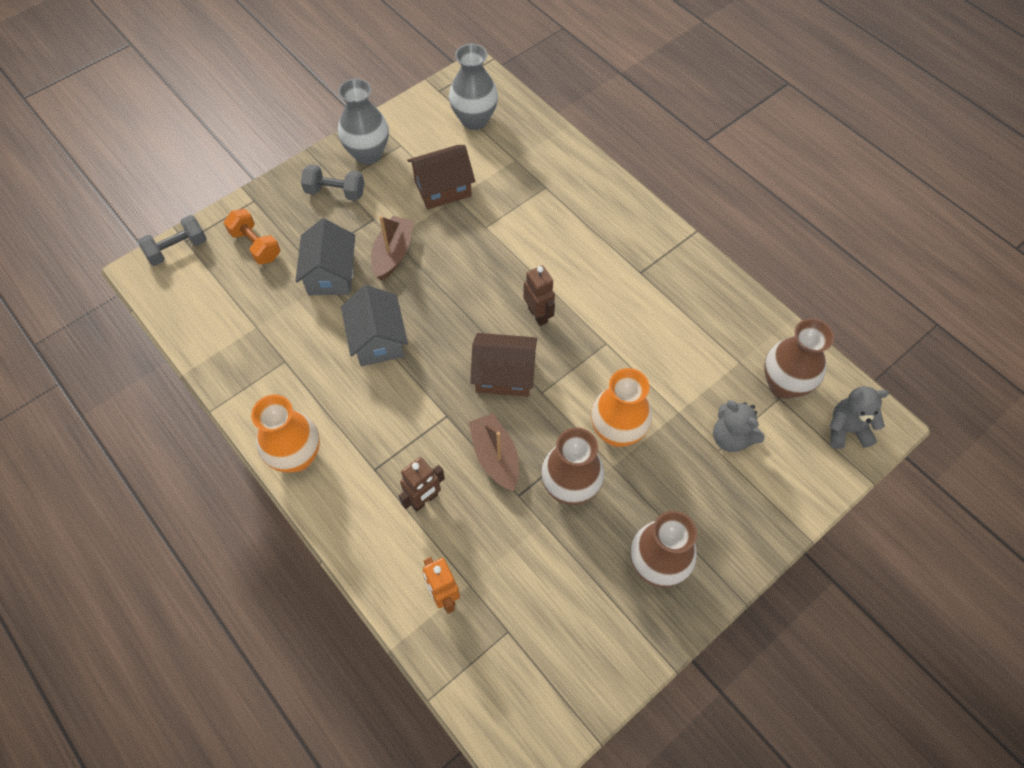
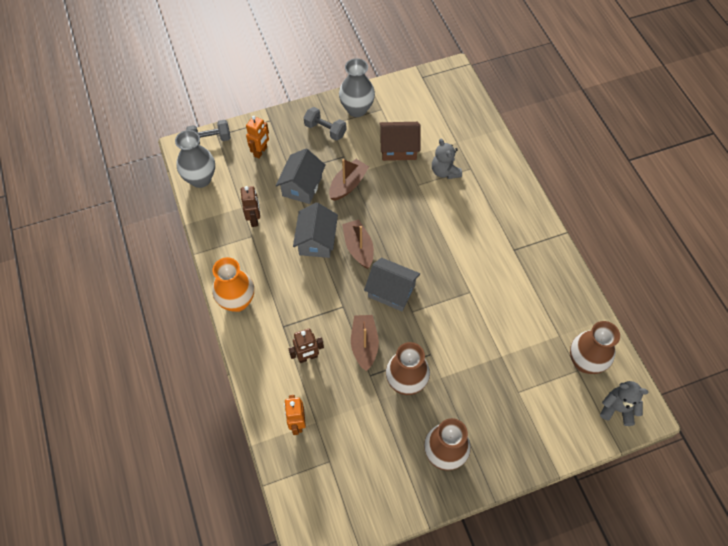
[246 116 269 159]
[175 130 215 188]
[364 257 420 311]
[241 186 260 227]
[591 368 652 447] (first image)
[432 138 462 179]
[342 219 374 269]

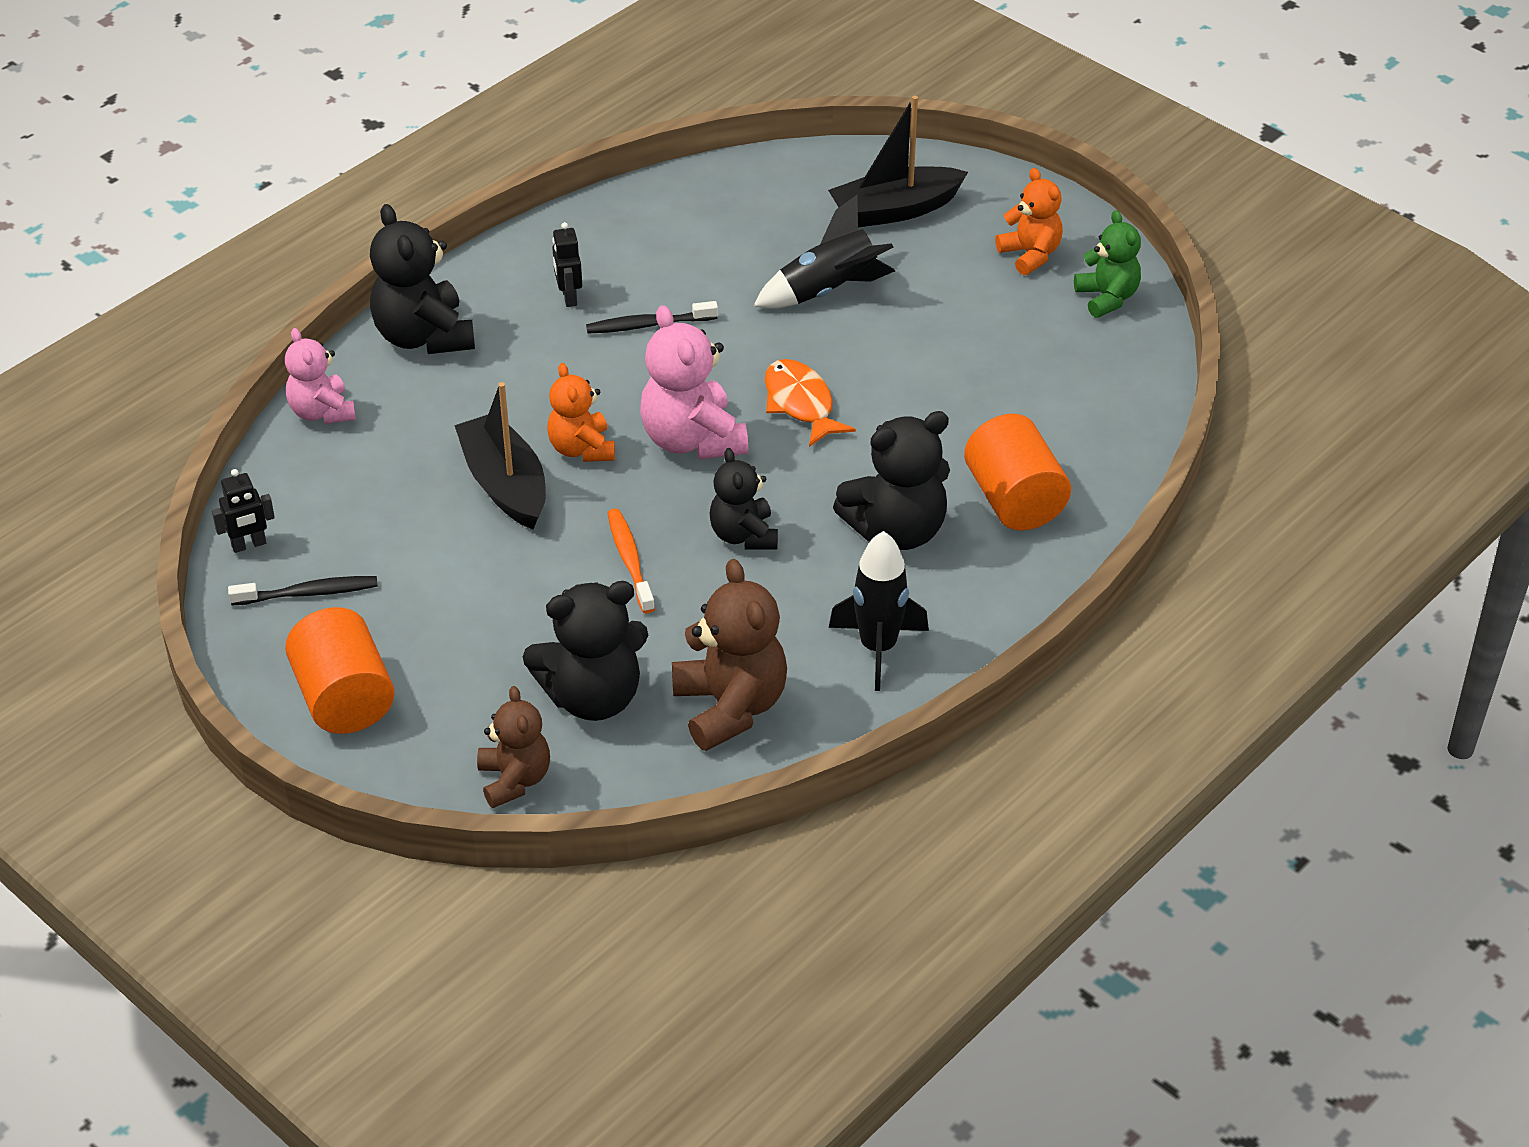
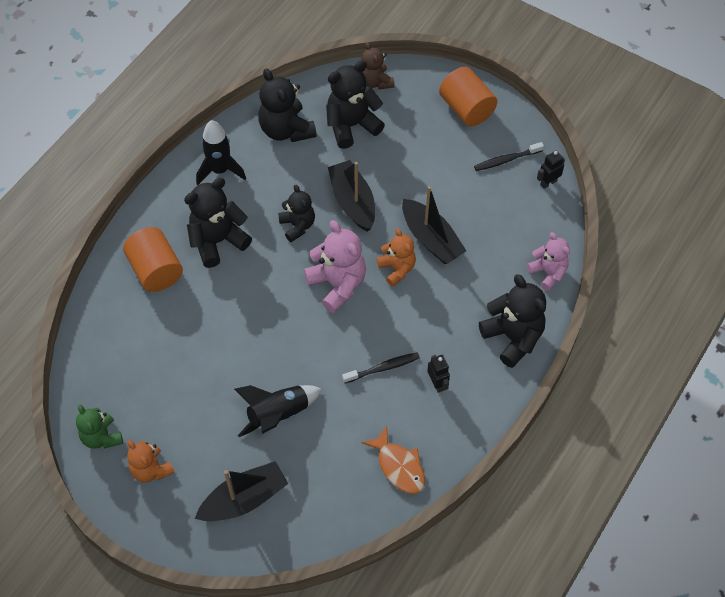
[328 160 375 232]
[258 68 317 142]
[362 426 425 494]

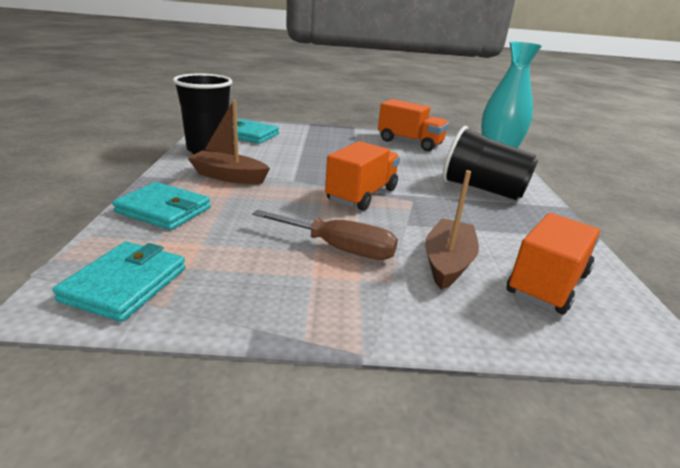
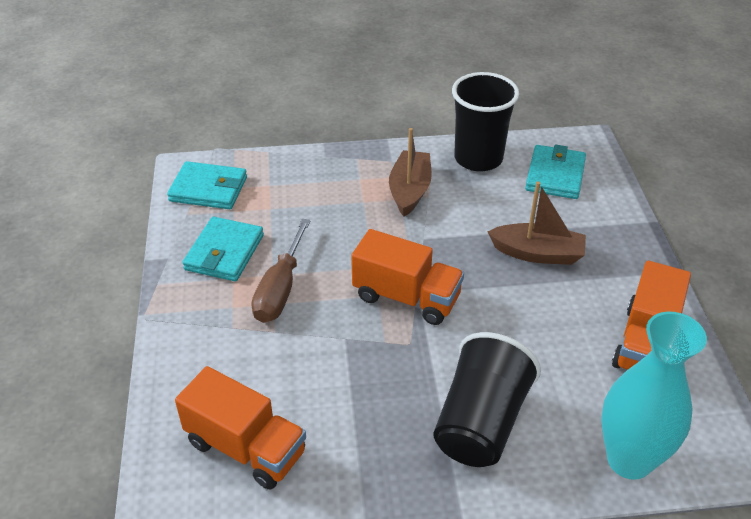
[182 217 264 281]
[488 181 586 265]

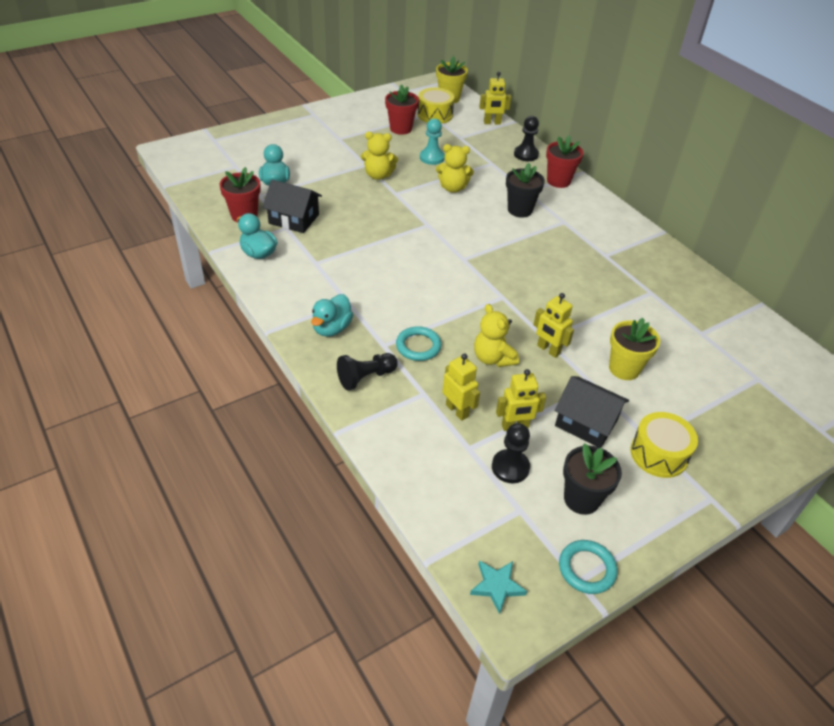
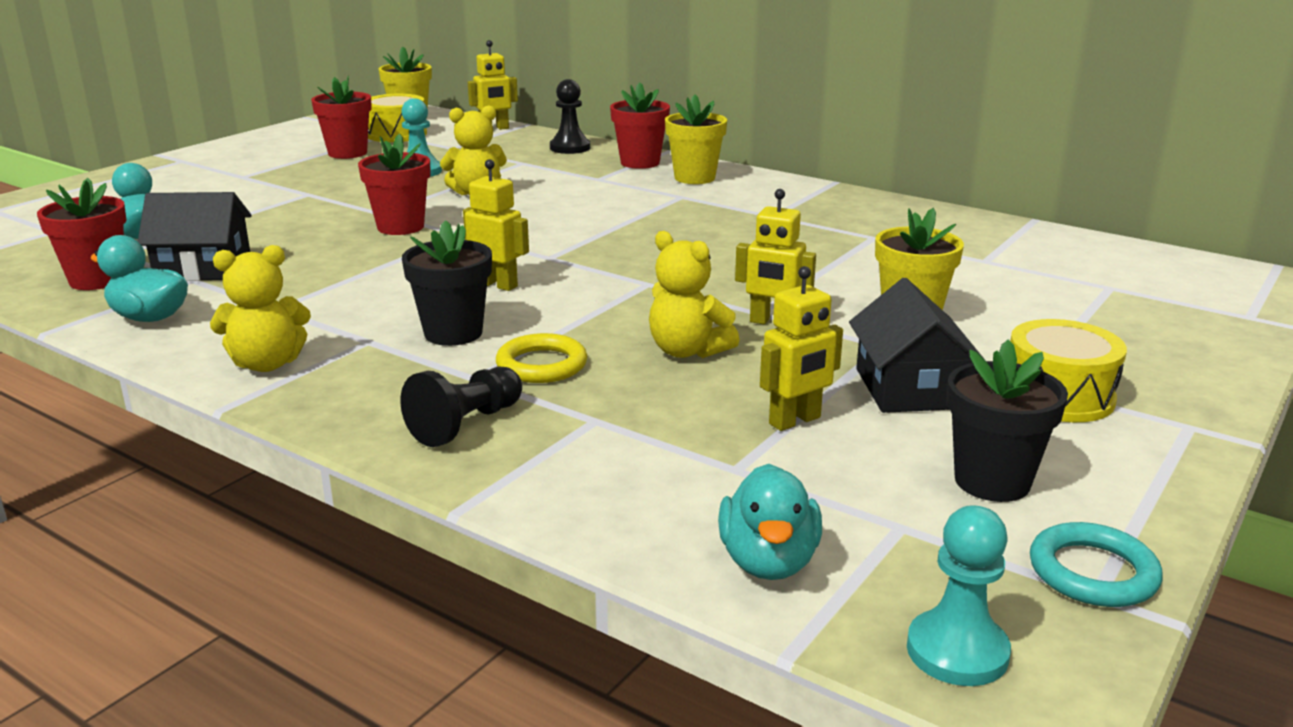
[718 464 822 580]
[210 245 311 372]
[496 333 587 383]
[463 159 529 291]
[907 506 1011 686]
[492 423 530 483] (first image)
[402 220 492 346]
[849 278 986 413]
[358 134 430 235]
[665 95 727 184]

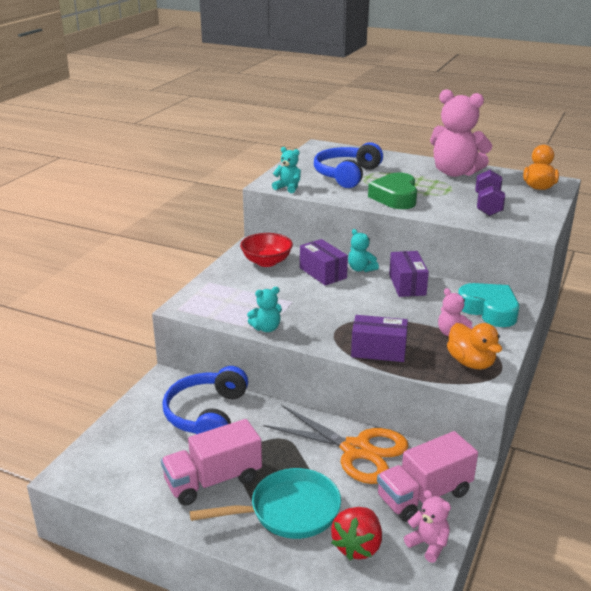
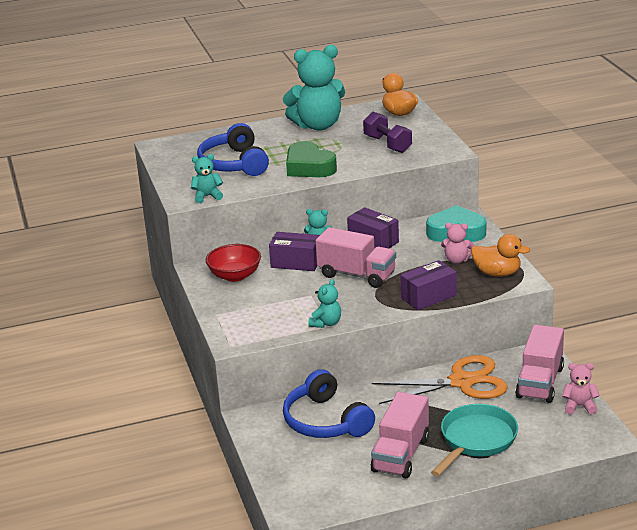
[331 507 382 560] (first image)
[283 45 345 131]
[315 227 396 288]

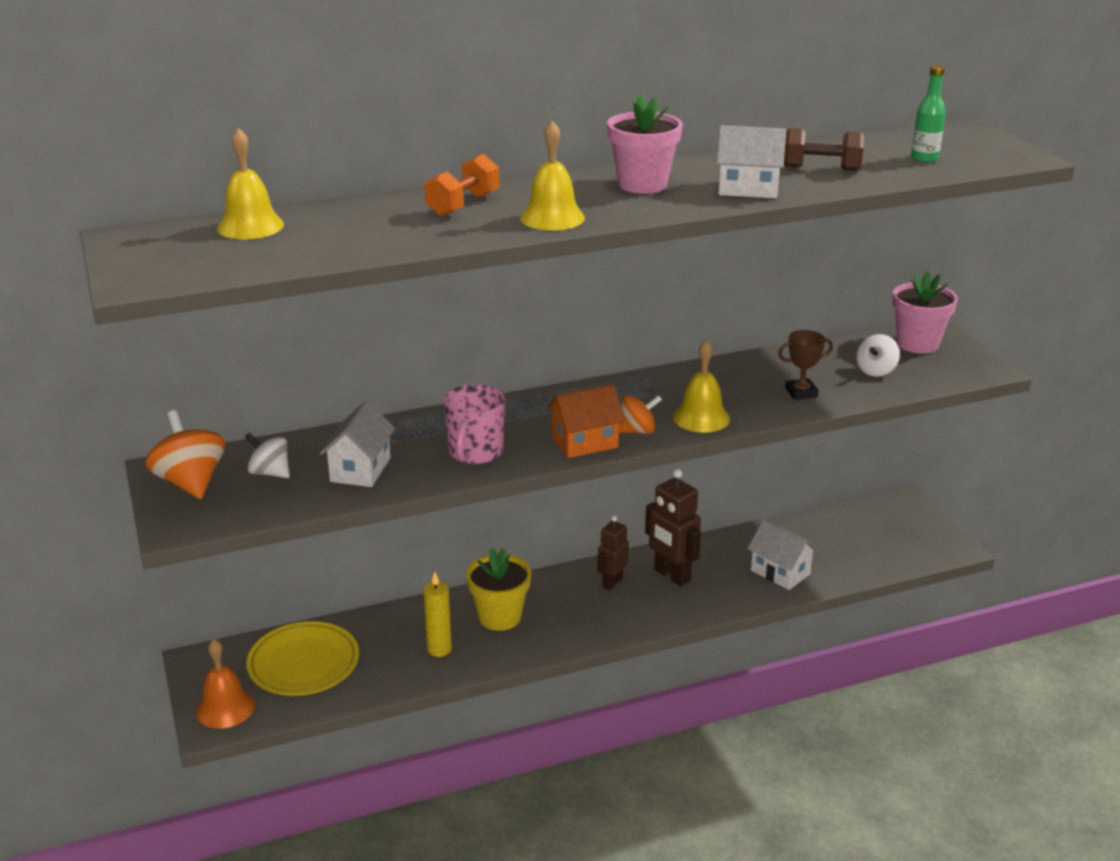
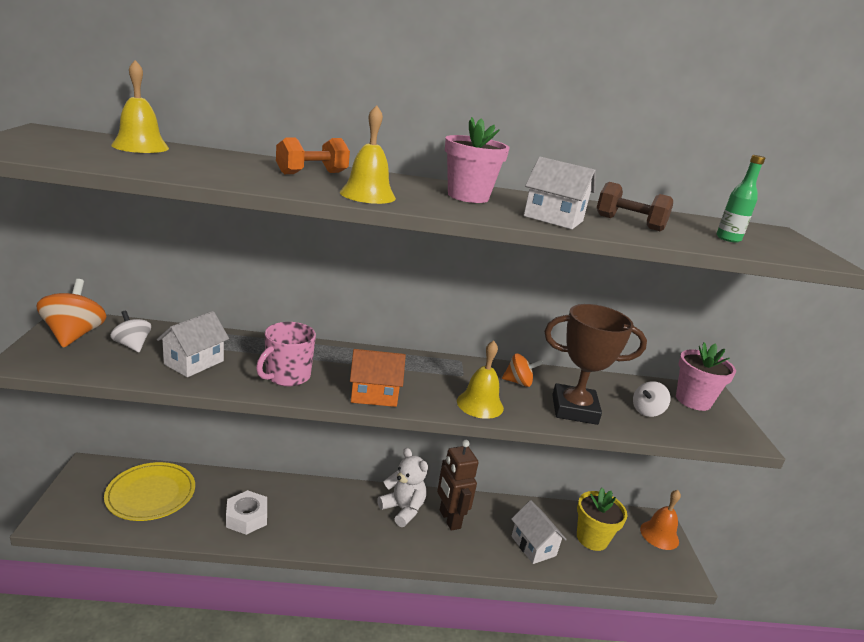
[640 490 681 550]
[226 490 267 535]
[577 488 627 551]
[377 448 428 527]
[502 353 543 387]
[544 304 647 425]

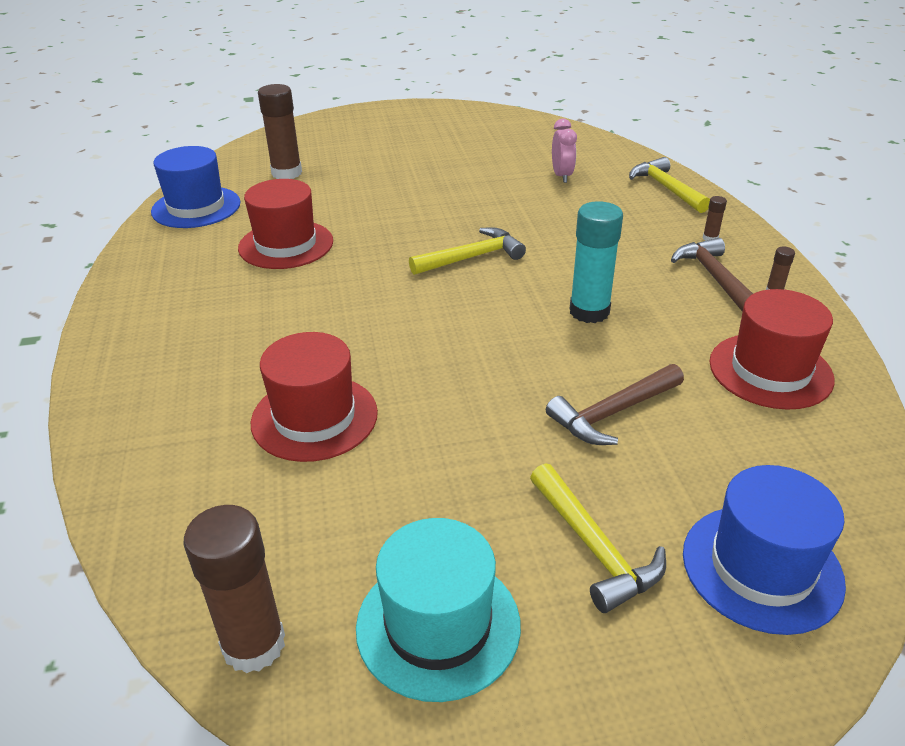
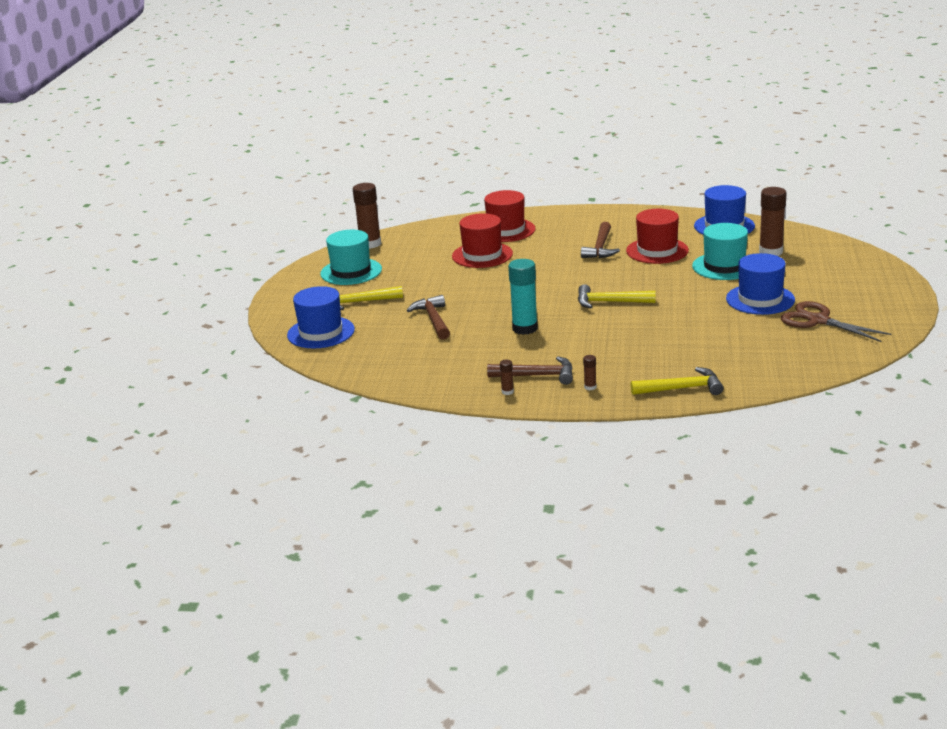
[578 284 656 308]
[552 119 577 183] (first image)
[484 190 536 242]
[581 222 620 258]
[692 223 748 280]
[726 253 795 315]
[781 301 892 342]

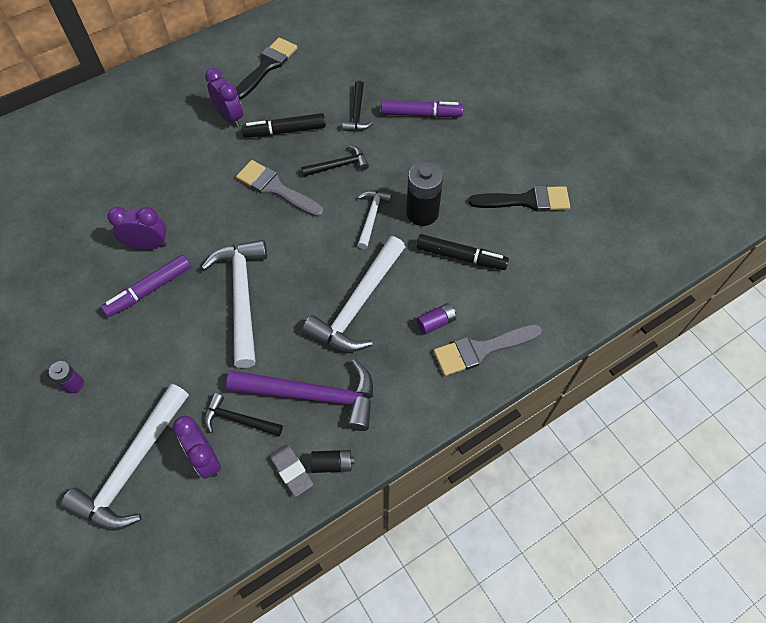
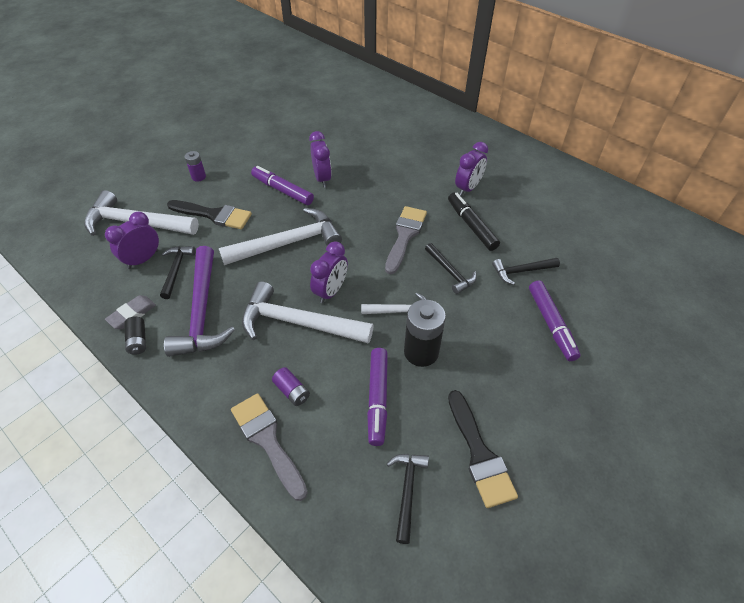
[167 200 252 229]
[367 348 388 446]
[310 241 348 304]
[387 454 429 544]

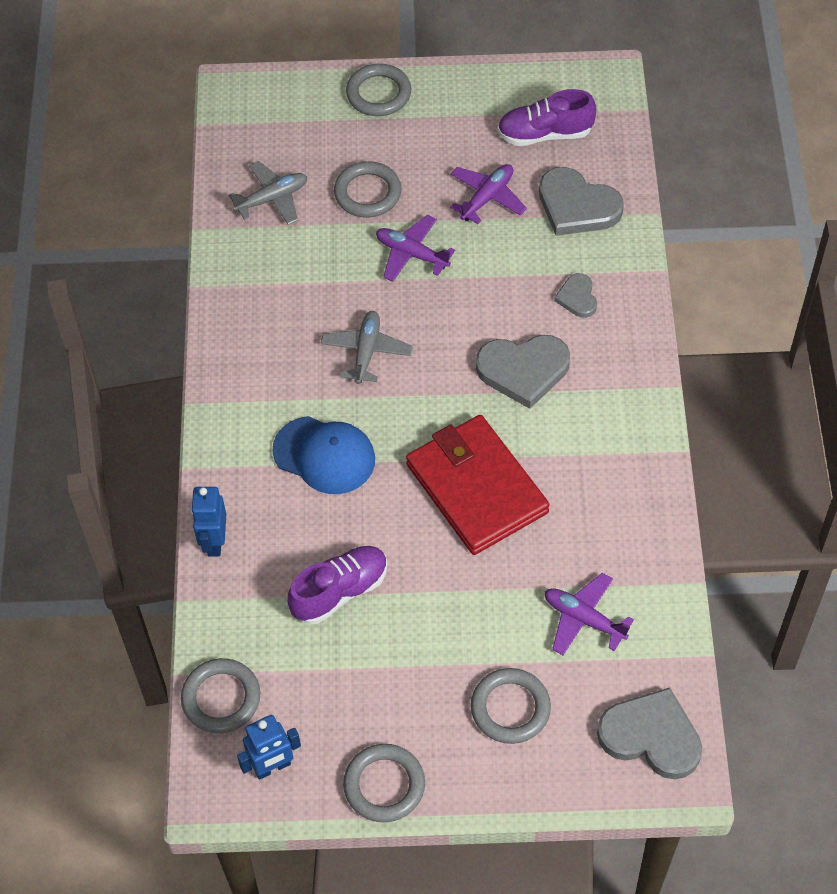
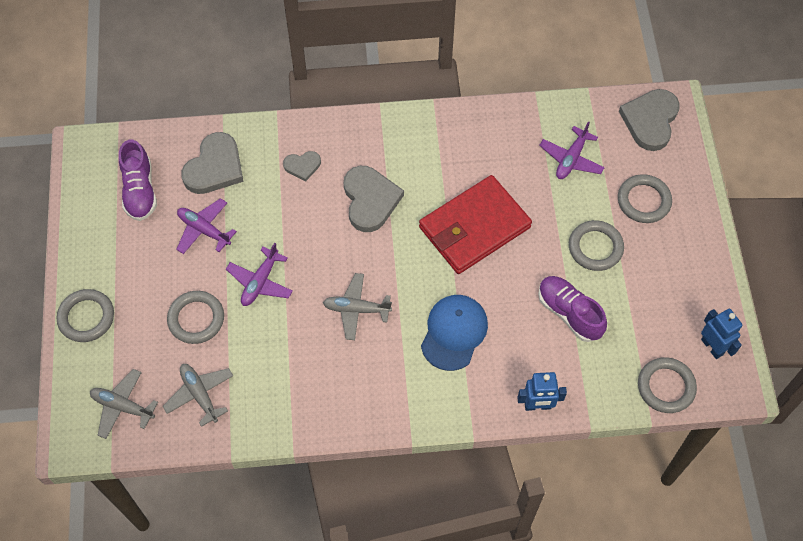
[569 220 624 271]
[90 369 158 439]

